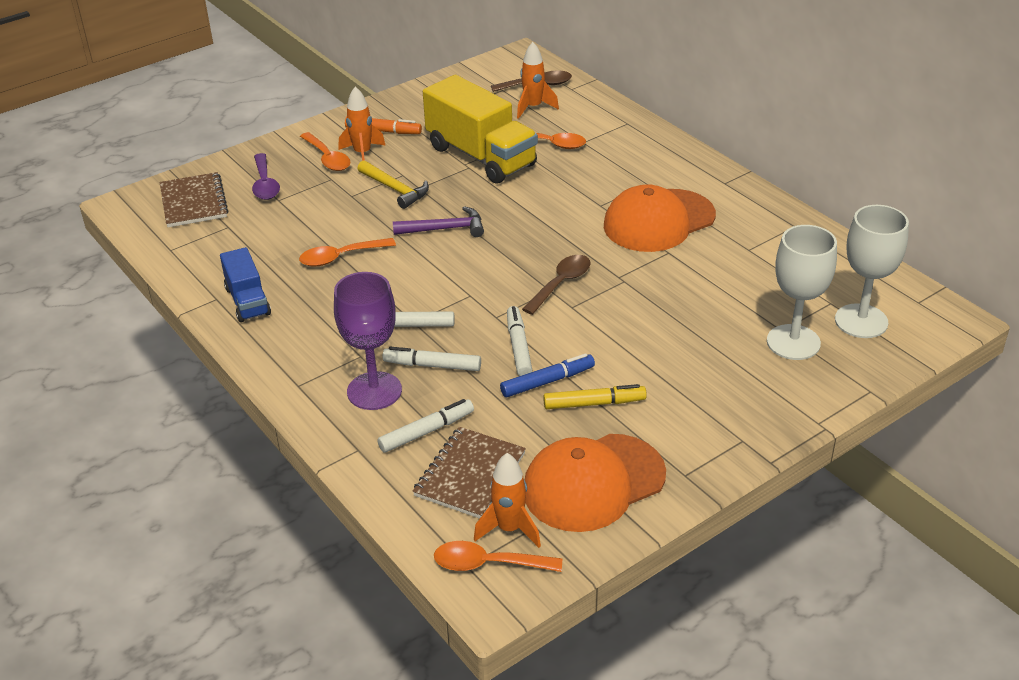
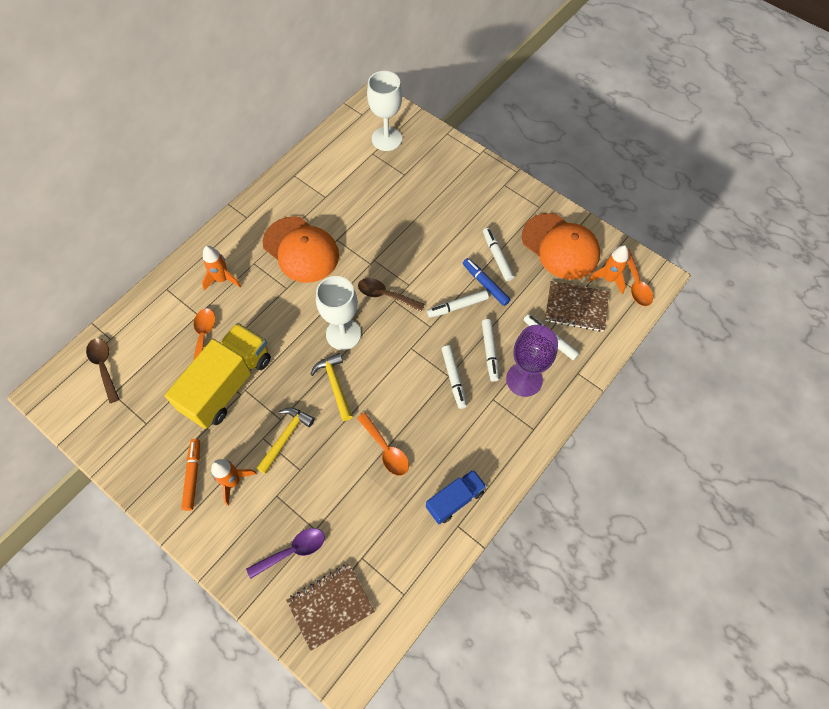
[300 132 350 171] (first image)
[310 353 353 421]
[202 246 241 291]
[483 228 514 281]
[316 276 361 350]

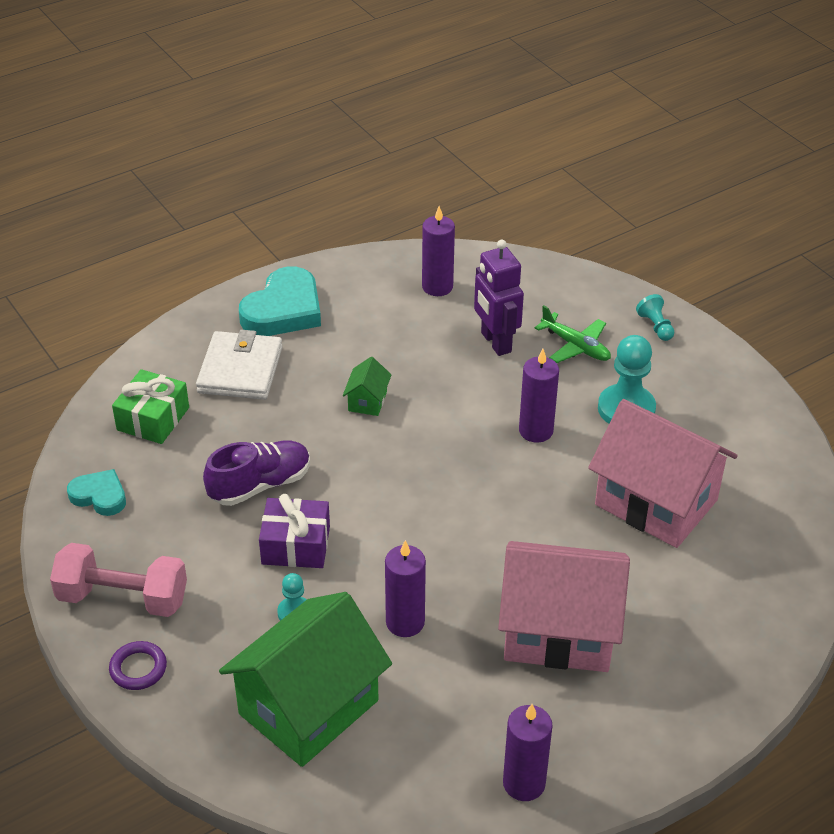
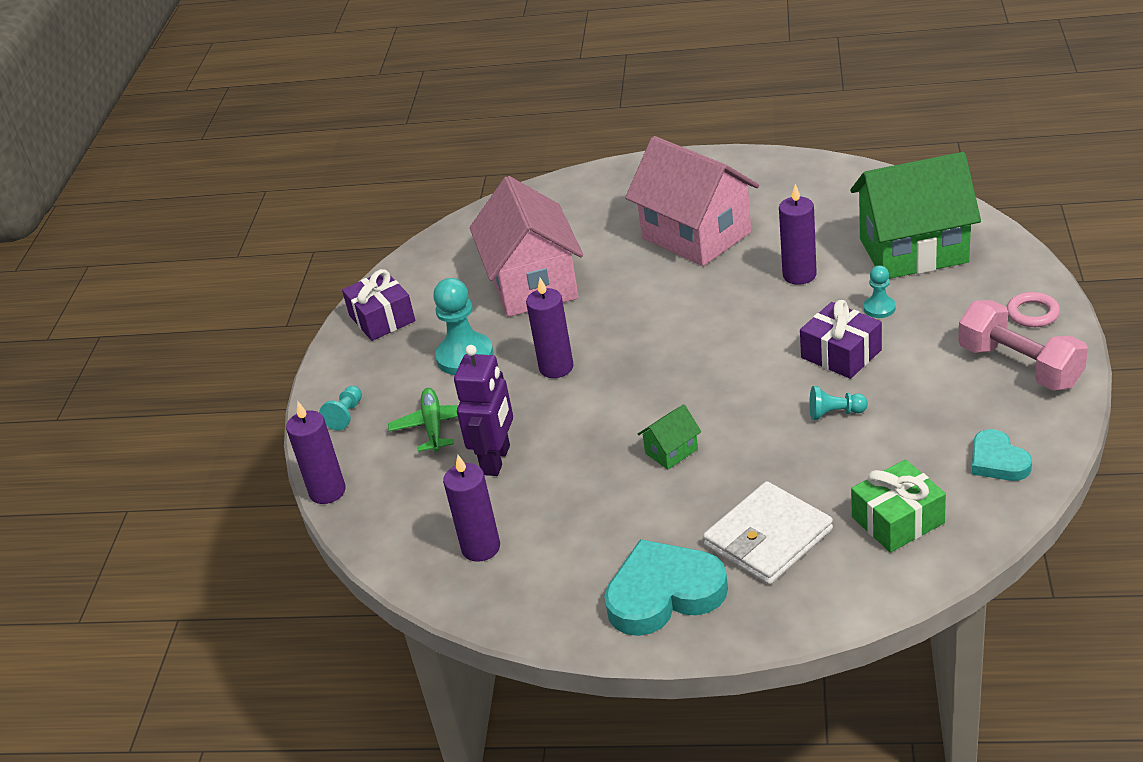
[1007 292 1060 327]
[809 386 868 420]
[286 402 346 504]
[342 269 415 341]

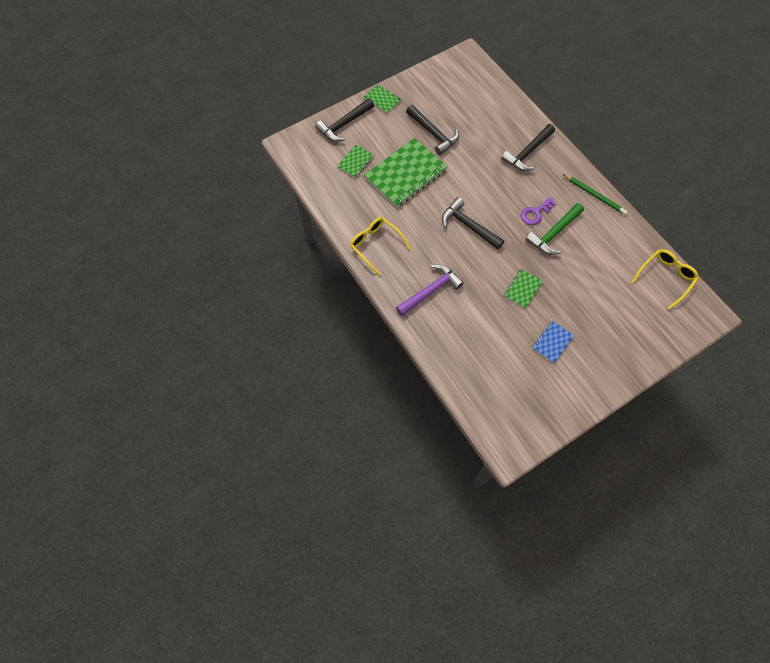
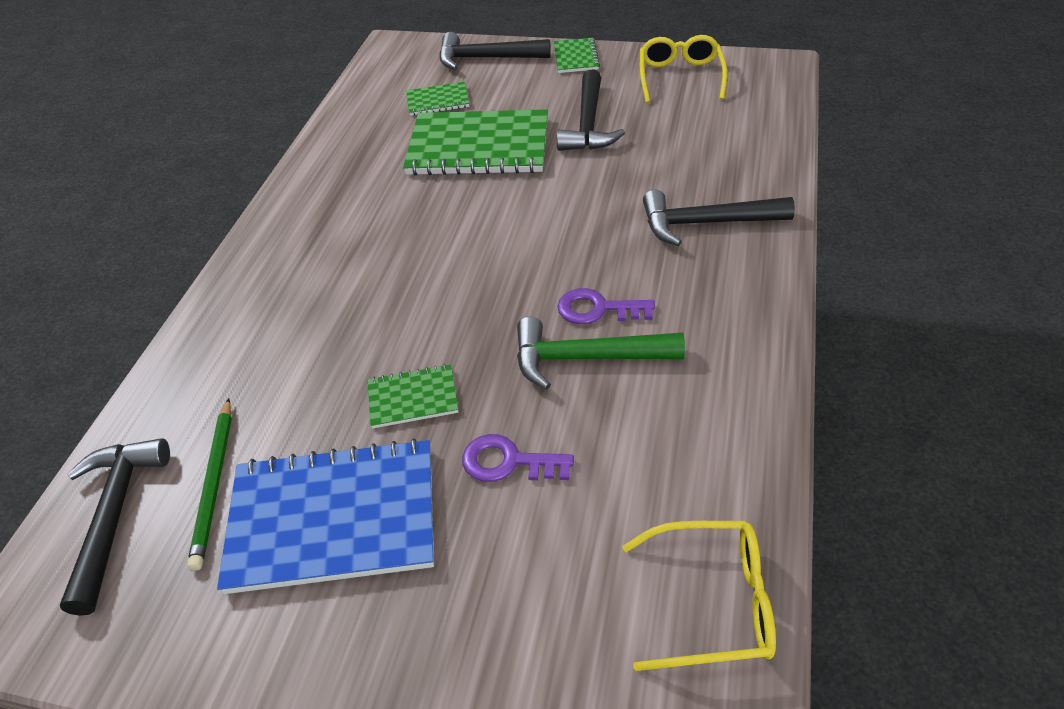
[640 35 727 103]
[396 264 464 316] (first image)
[60 438 170 616]
[217 438 434 594]
[187 398 232 571]
[462 434 574 482]

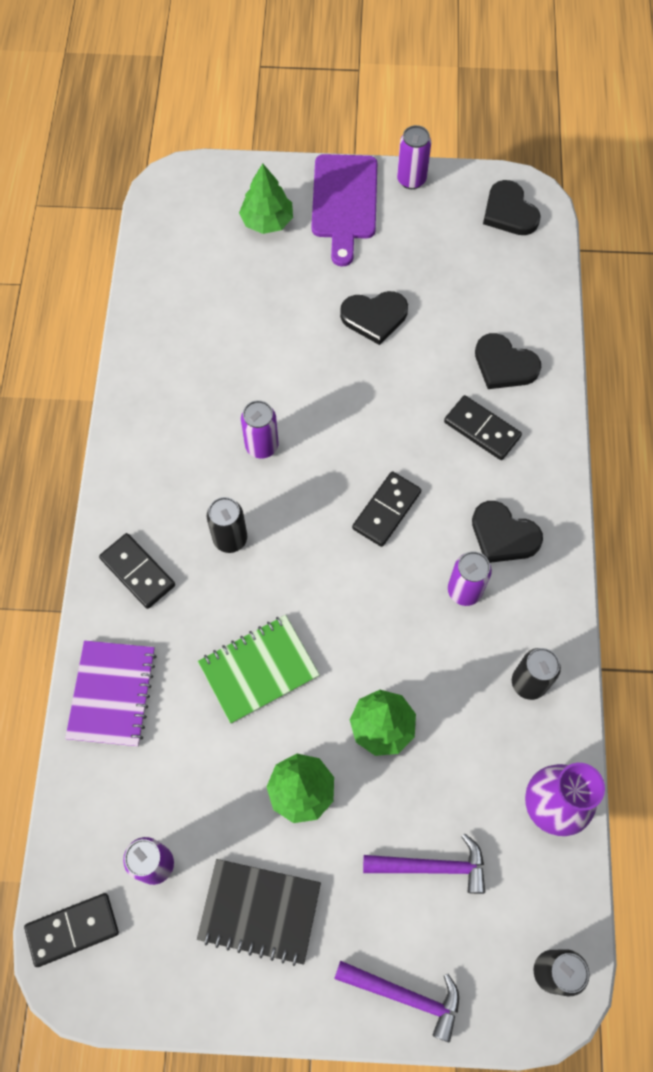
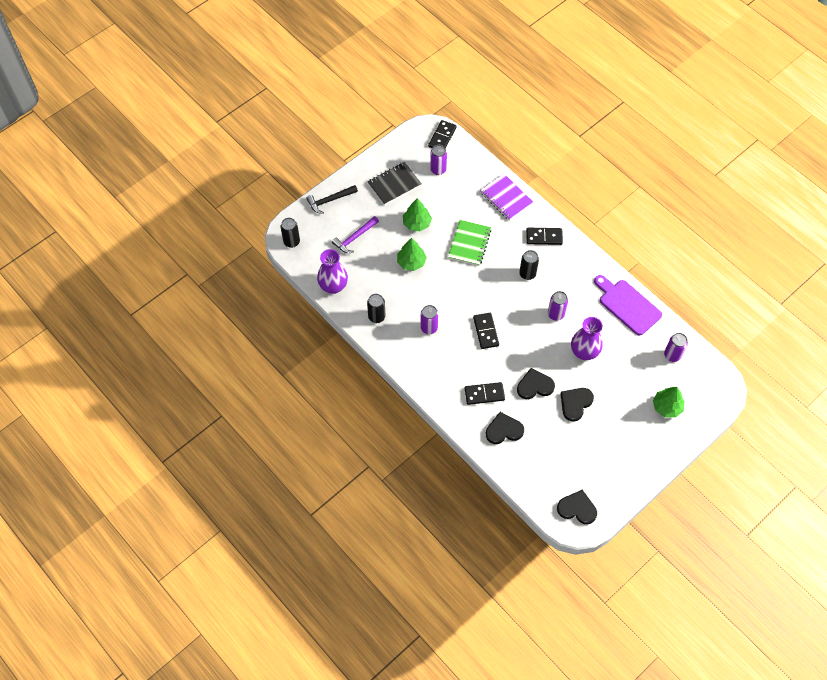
[594 275 662 336]
[306 185 358 214]
[664 333 688 362]
[517 368 555 399]
[571 317 603 360]

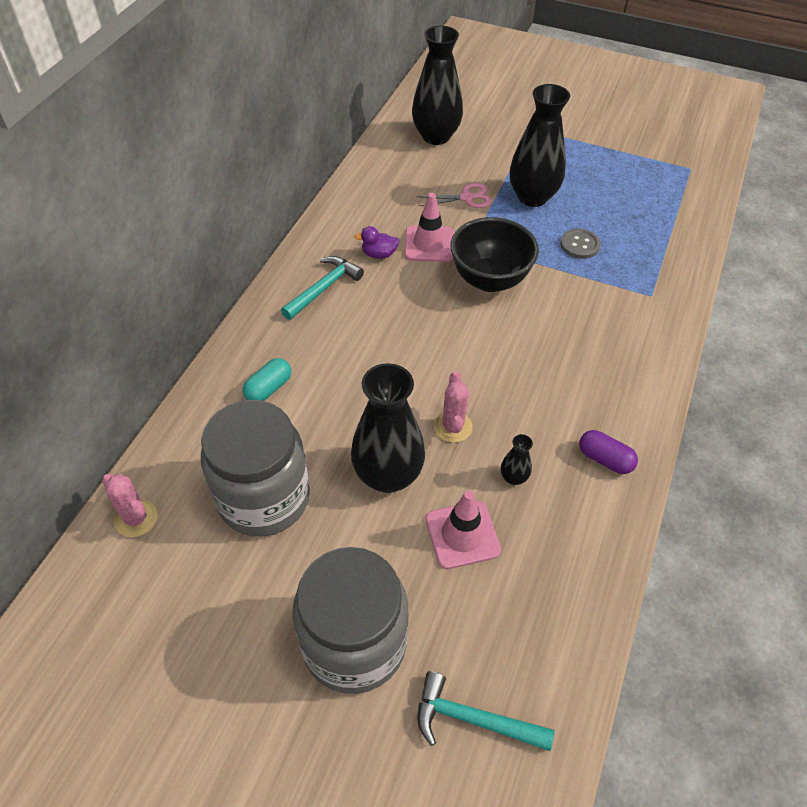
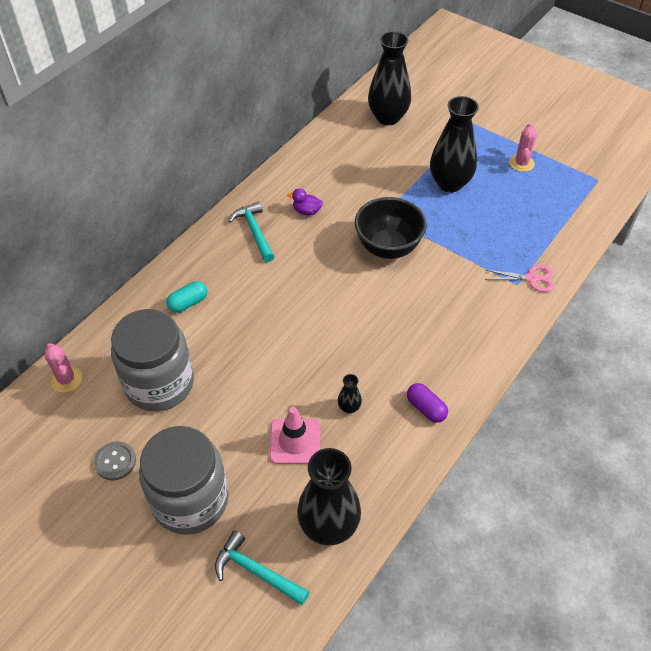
[229 202 275 262]
[297 448 361 546]
[405 193 454 262] (first image)
[485 265 554 292]
[509 123 537 172]
[94 441 136 480]

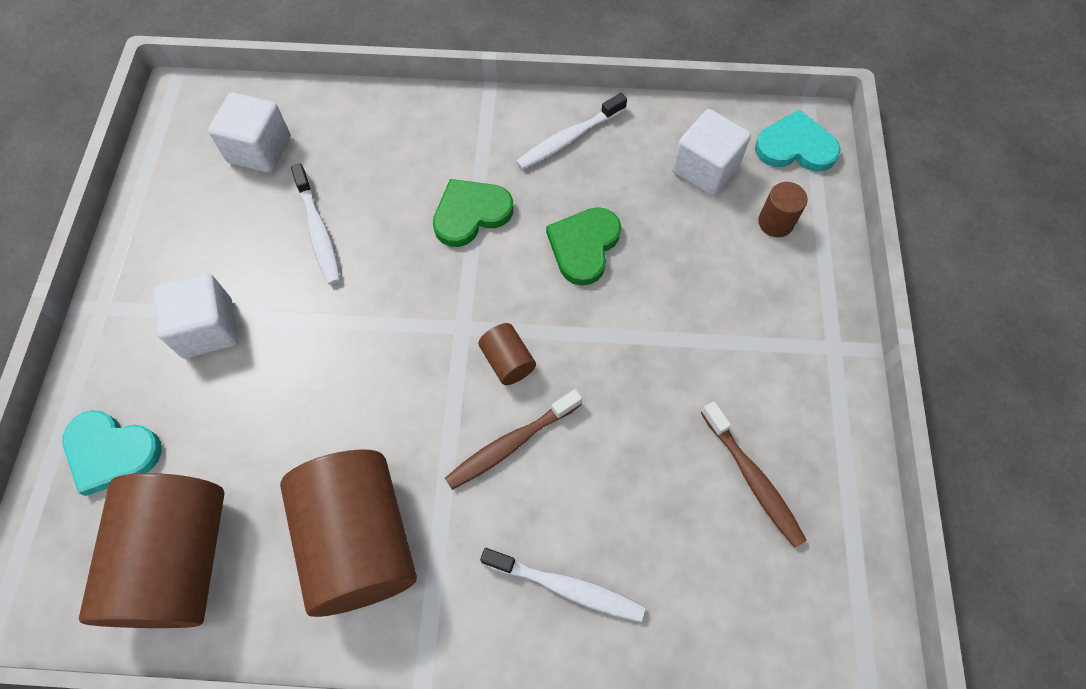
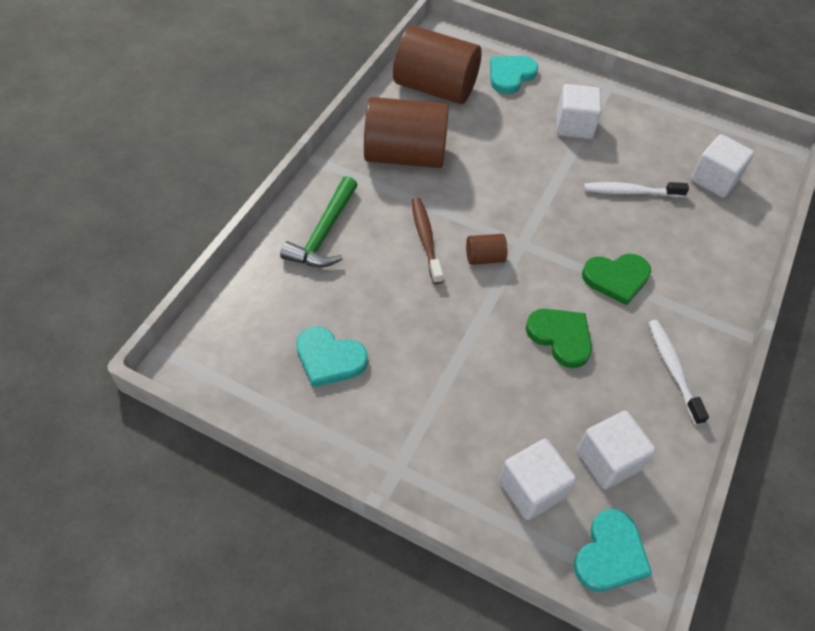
[582 254 651 306]
[280 176 357 267]
[296 326 368 387]
[499 439 576 520]

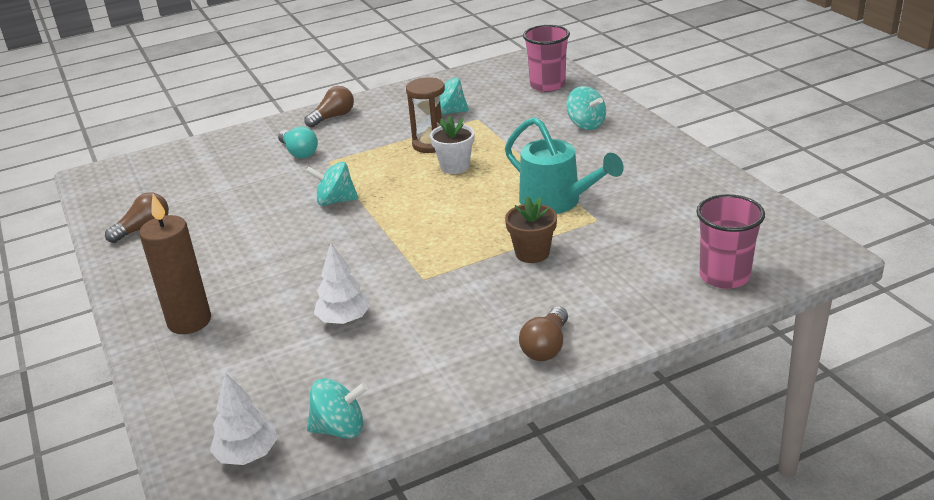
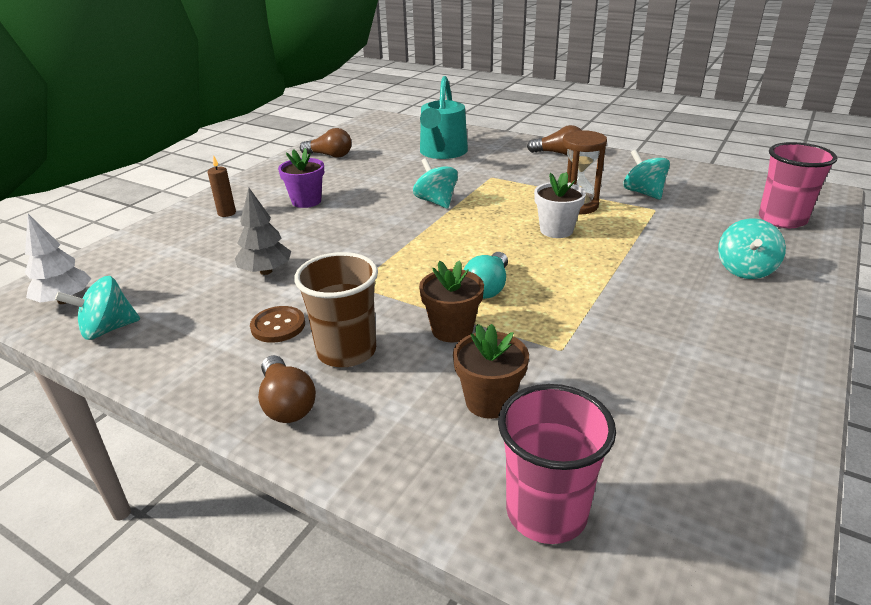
[208 155 236 217]
[464 252 508 299]
[55 276 140 340]
[235 188 291 275]
[420 76 468 159]
[258 355 316 423]
[250 306 305 343]
[278 148 324 208]
[294 252 378 367]
[453 324 529 419]

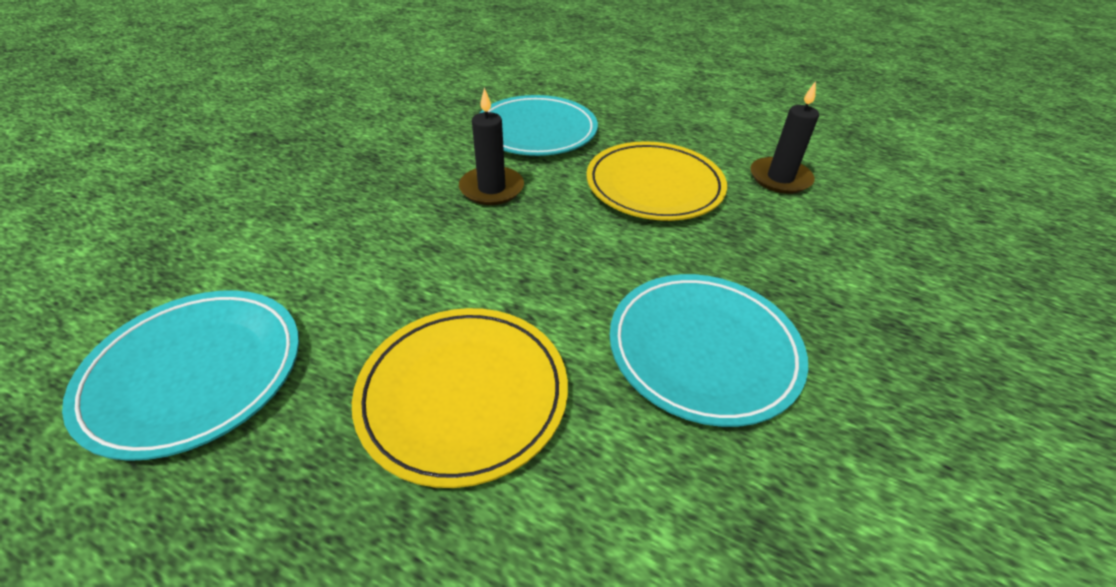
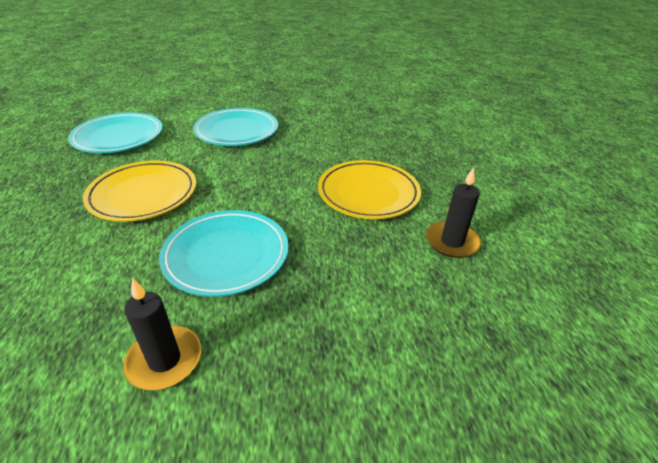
[123 278 201 390]
[193 108 278 146]

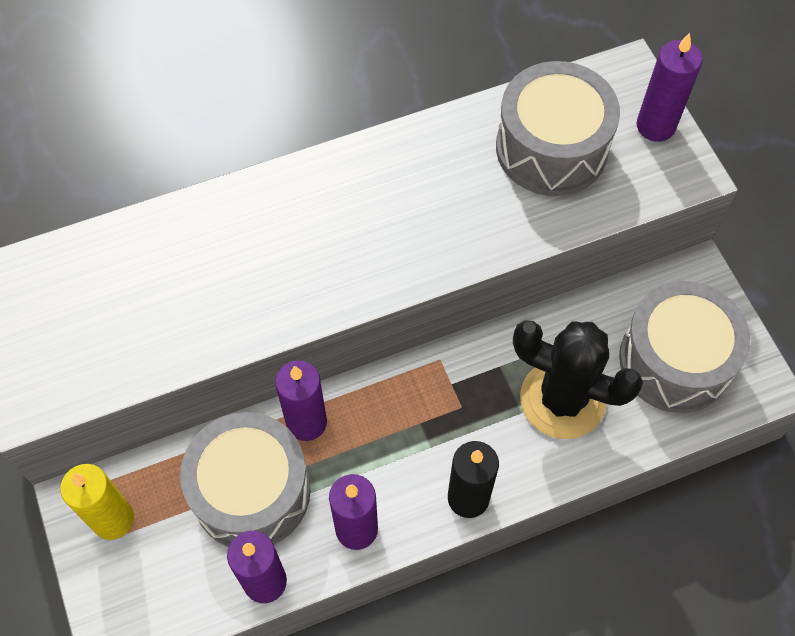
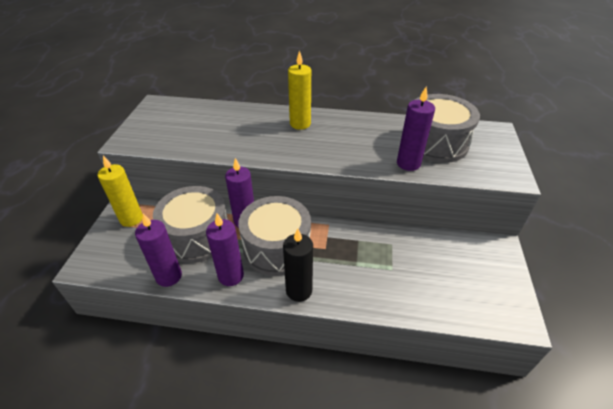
[513 320 643 439] (first image)
[238 196 311 276]
[397 86 435 171]
[288 50 311 130]

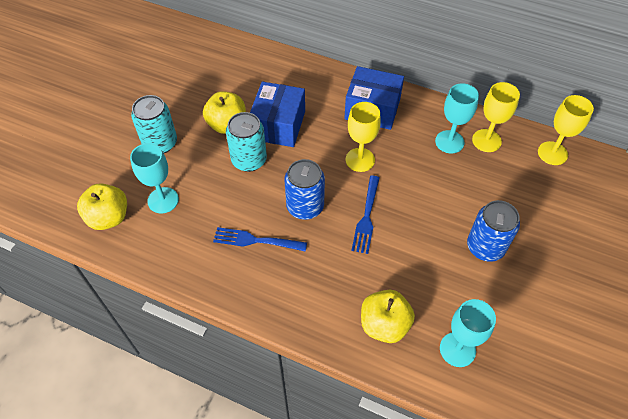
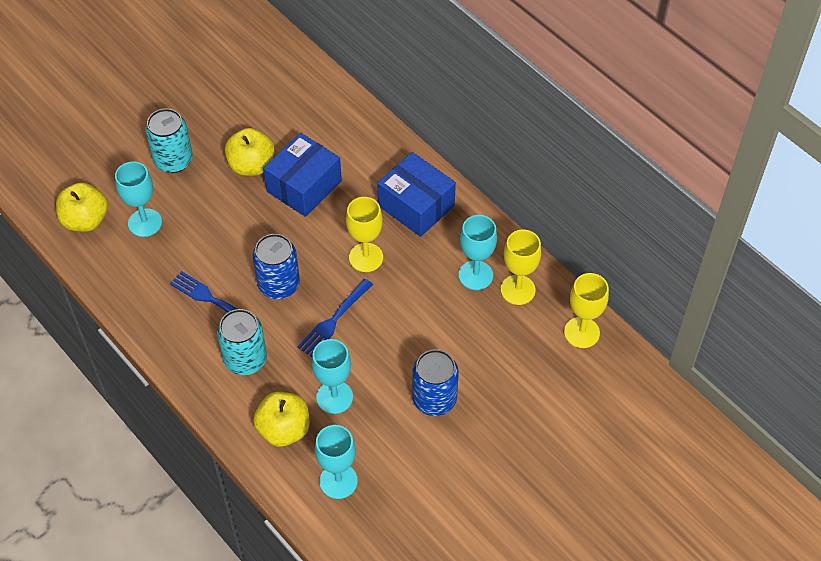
[217 309 267 375]
[312 339 353 414]

